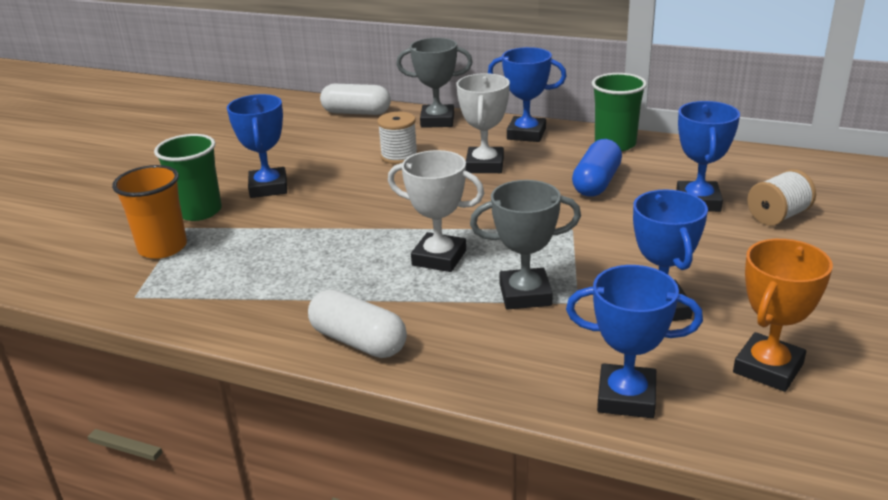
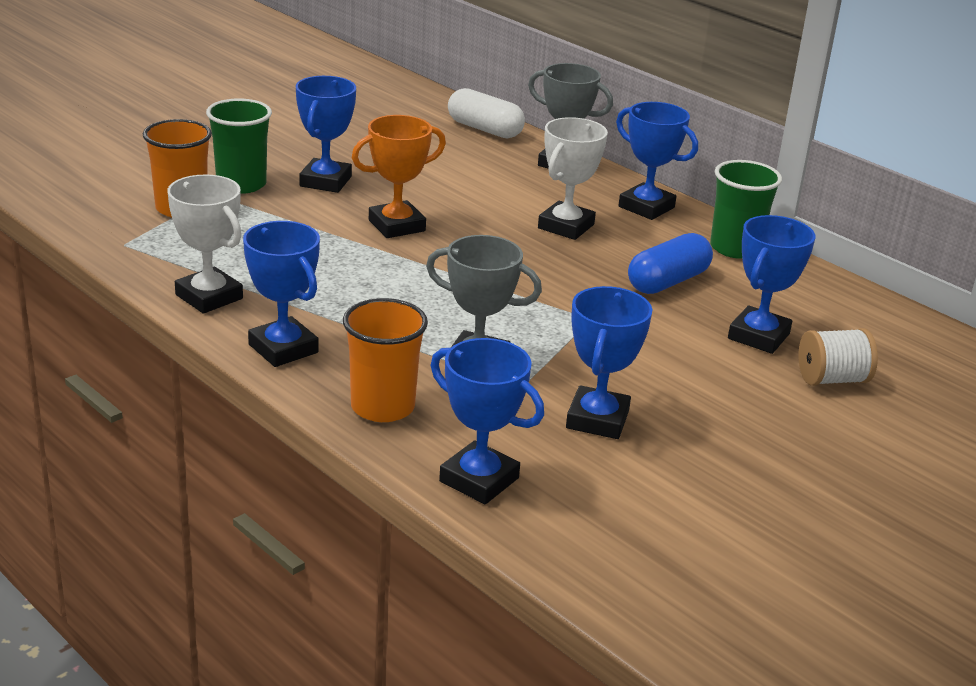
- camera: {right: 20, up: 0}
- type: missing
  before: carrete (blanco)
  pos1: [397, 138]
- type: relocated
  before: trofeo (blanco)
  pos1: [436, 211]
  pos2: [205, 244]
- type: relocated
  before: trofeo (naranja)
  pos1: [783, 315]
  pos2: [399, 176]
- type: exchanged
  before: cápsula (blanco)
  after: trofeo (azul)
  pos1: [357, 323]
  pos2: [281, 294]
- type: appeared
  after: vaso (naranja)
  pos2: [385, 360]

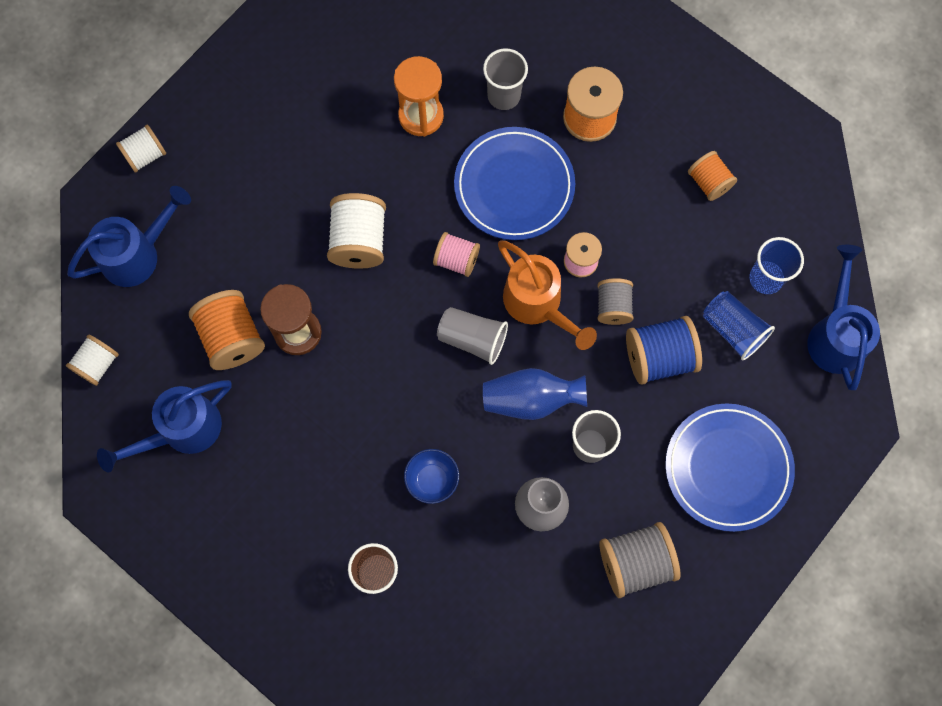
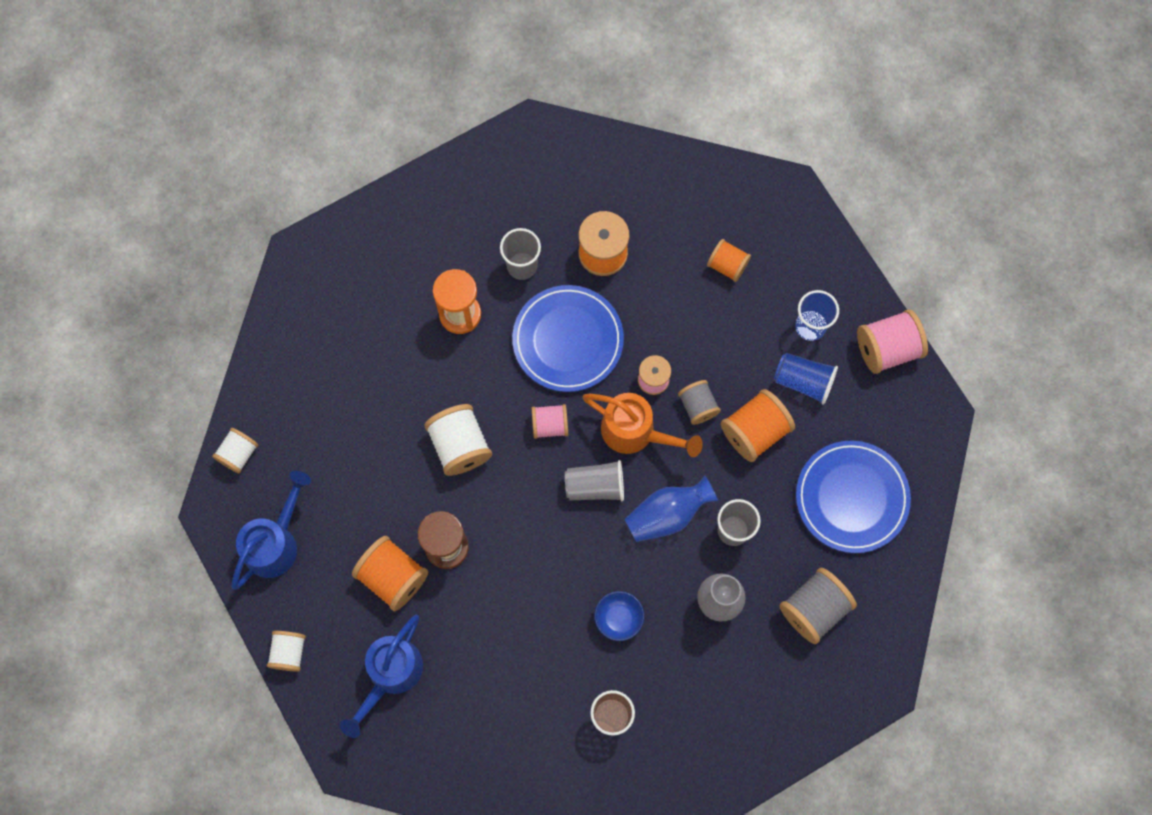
- camera: {right: -25, up: 0}
- type: exchanged
  before: regadera (azul)
  after: carrete (rosa)
  pos1: [843, 317]
  pos2: [892, 341]
- type: colour
  before: carrete (azul)
  after: carrete (naranja)
  pos1: [664, 350]
  pos2: [758, 425]

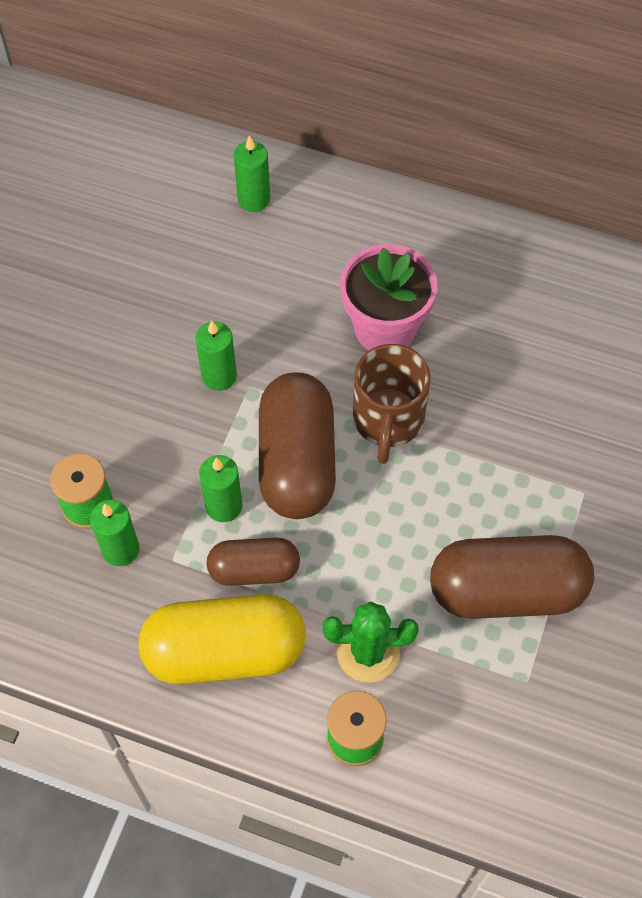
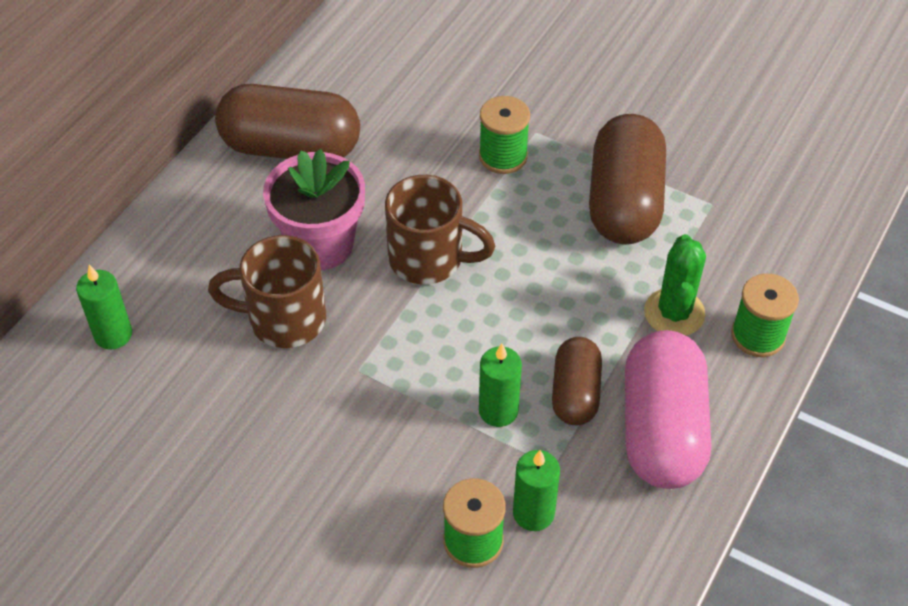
- camera: {right: -80, up: -10}
- type: missing
  before: vela (verde)
  pos1: [216, 355]
- type: relocated
  before: cápsula (marrón)
  pos1: [297, 445]
  pos2: [287, 121]
- type: colour
  before: cápsula (amarillo)
  after: cápsula (rosa)
  pos1: [222, 639]
  pos2: [668, 409]
- type: appeared
  after: carrete (verde)
  pos2: [504, 135]
- type: appeared
  after: taza (marrón)
  pos2: [267, 291]

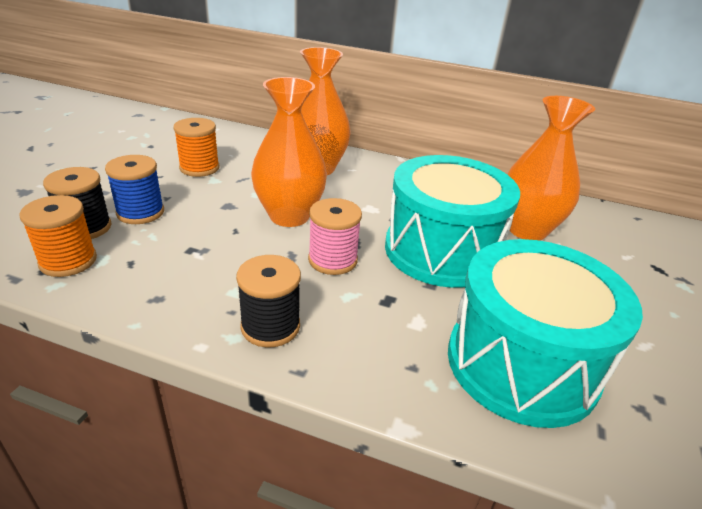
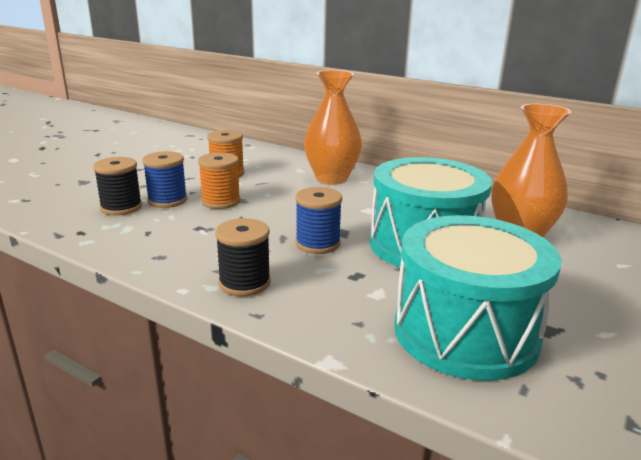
- camera: {right: 15, up: -10}
- type: missing
  before: florero (naranja)
  pos1: [289, 152]
- type: relocated
  before: carrete (naranja)
  pos1: [58, 236]
  pos2: [219, 180]
- type: colour
  before: carrete (rosa)
  after: carrete (azul)
  pos1: [335, 236]
  pos2: [318, 220]

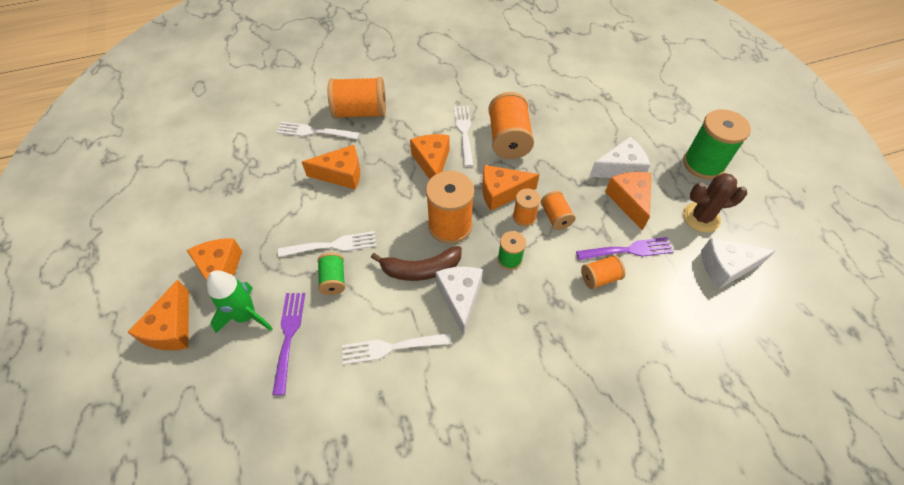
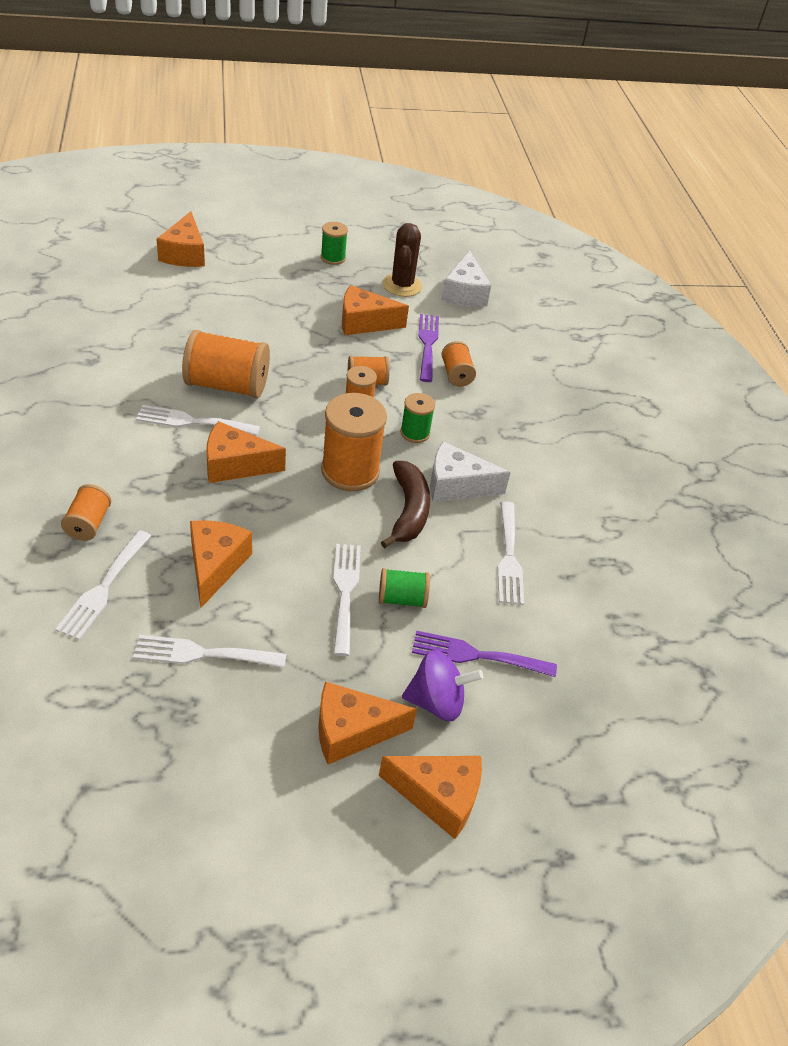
- camera: {right: -85, up: -10}
- type: size
  before: carrete (naranja)
  pos1: [357, 98]
  pos2: [86, 512]
  scale: 0.54
- type: size
  before: carrete (verde)
  pos1: [717, 144]
  pos2: [334, 243]
  scale: 0.54
- type: missing
  before: queso (blanco)
  pos1: [619, 157]
- type: relocated
  before: queso (naranja)
  pos1: [511, 188]
  pos2: [180, 239]
- type: exchanged
  before: cohete (verde)
  after: peonza (morado)
  pos1: [240, 302]
  pos2: [442, 685]
- type: appeared
  after: tenedor (blanco)
  pos2: [209, 651]

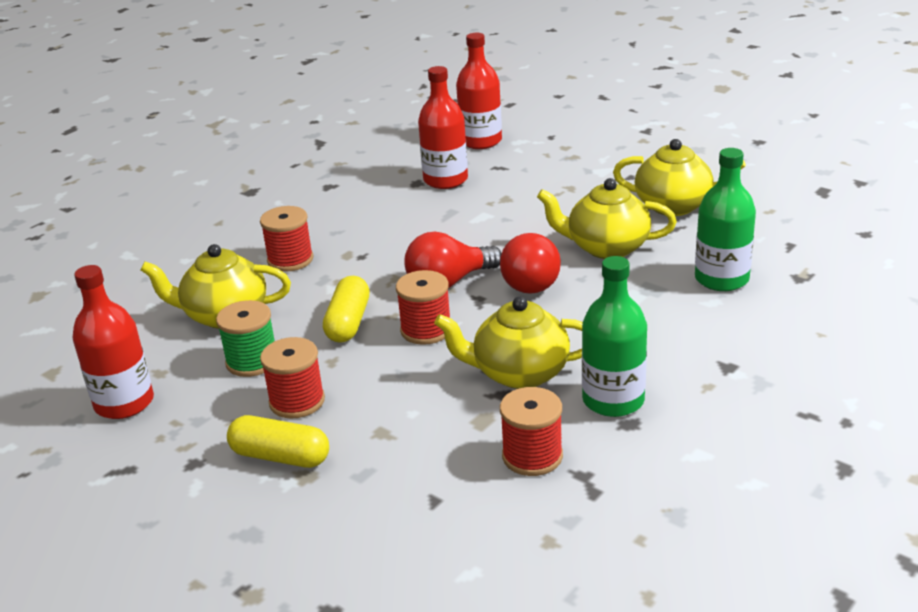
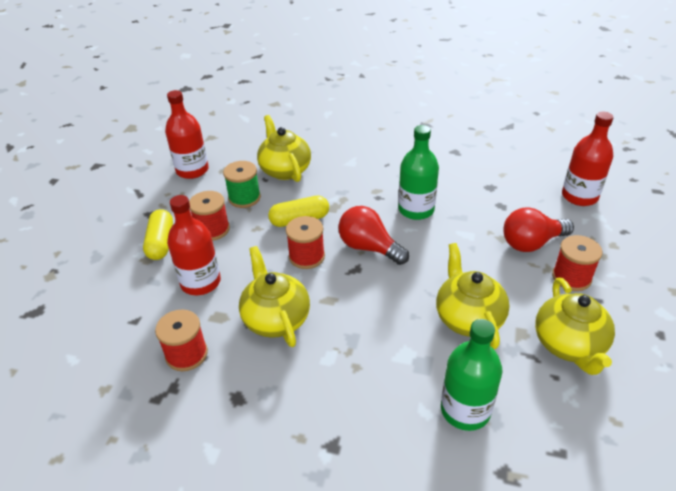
- camera: {right: 65, up: 10}
- type: relocated
  before: botella (rojo)
  pos1: [443, 127]
  pos2: [194, 245]
- type: relocated
  before: carrete (rojo)
  pos1: [286, 239]
  pos2: [577, 263]
- type: relocated
  before: bombilla (rojo)
  pos1: [530, 263]
  pos2: [538, 229]
- type: relocated
  before: botella (verde)
  pos1: [614, 336]
  pos2: [418, 172]

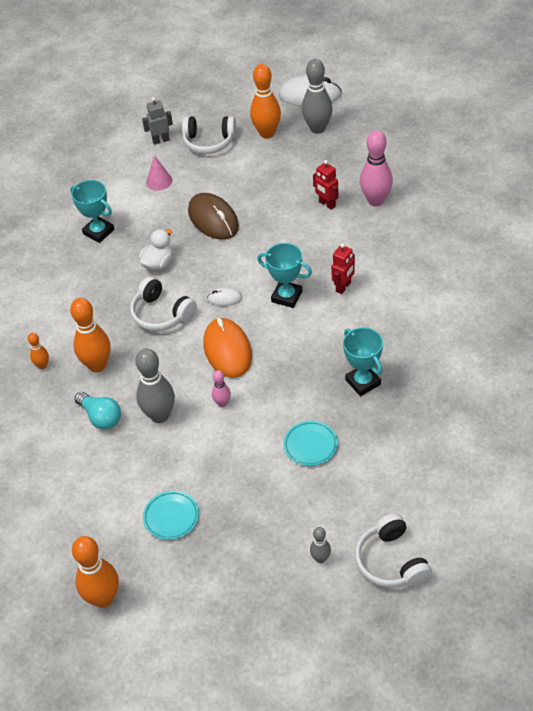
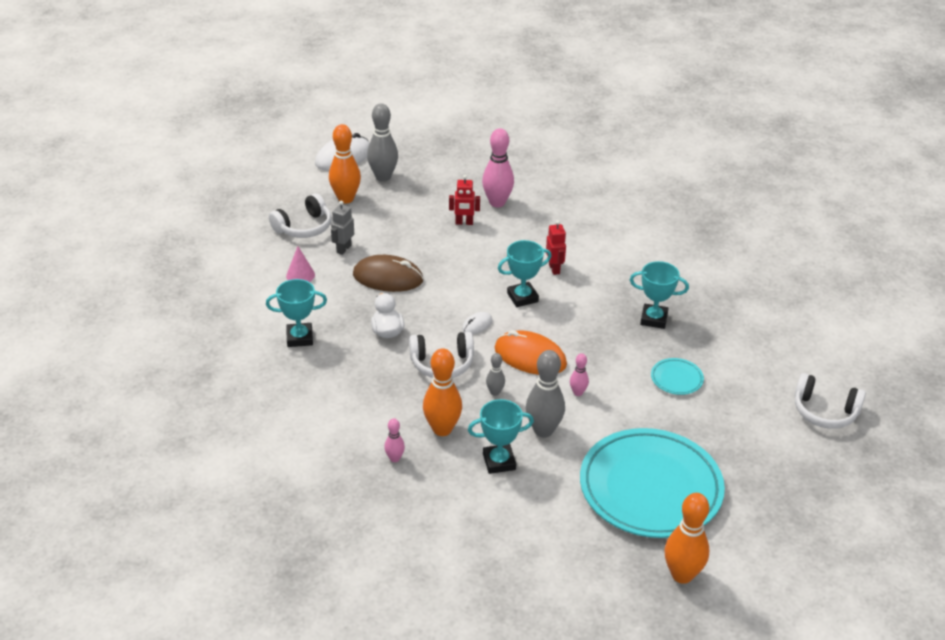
- camera: {right: -50, up: -10}
- type: relocated
  before: robot (gris)
  pos1: [157, 121]
  pos2: [342, 228]
- type: colour
  before: bolo (naranja)
  after: bolo (rosa)
  pos1: [38, 351]
  pos2: [394, 440]
- type: exchanged
  before: bombilla (turquesa)
  after: trofeo (turquesa)
  pos1: [97, 411]
  pos2: [501, 436]
- type: size
  before: plato (turquesa)
  pos1: [171, 515]
  pos2: [652, 483]
  scale: 2.49
- type: relocated
  before: bolo (gris)
  pos1: [320, 545]
  pos2: [495, 374]

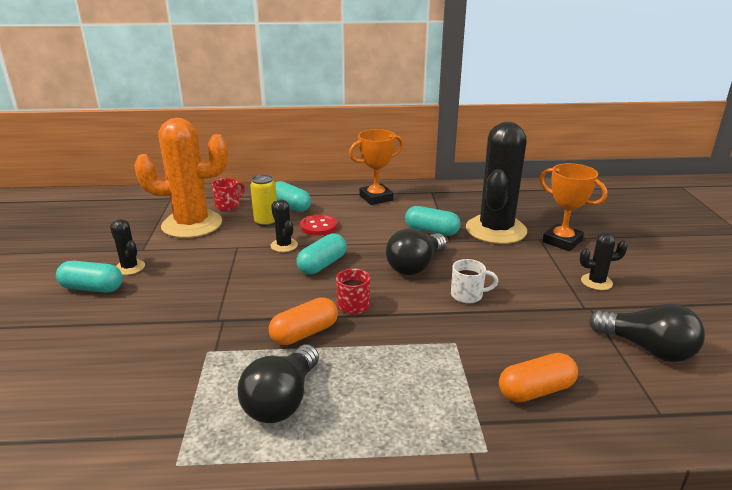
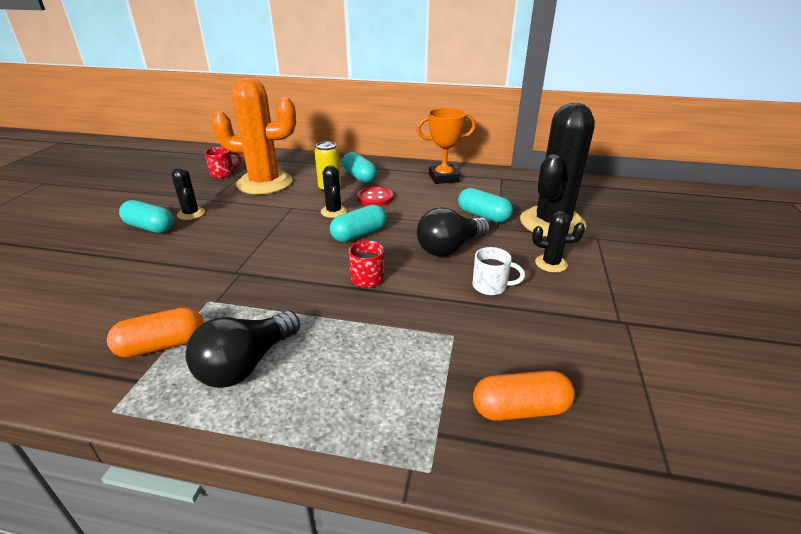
- camera: {right: 15, up: 5}
- type: missing
  before: trofeo (naranja)
  pos1: [573, 207]
- type: relocated
  before: taza (rojo)
  pos1: [228, 194]
  pos2: [223, 162]
- type: relocated
  before: cactus (negro)
  pos1: [604, 261]
  pos2: [558, 241]
- type: relocated
  before: cápsula (naranja)
  pos1: [303, 321]
  pos2: [155, 332]
- type: missing
  before: bombilla (negro)
  pos1: [647, 332]

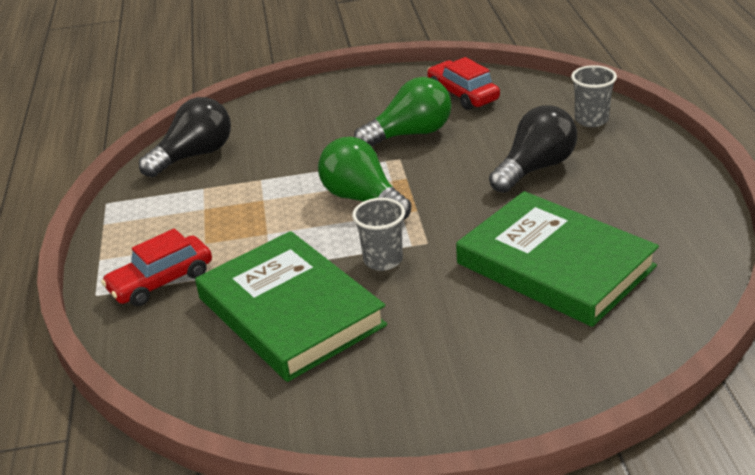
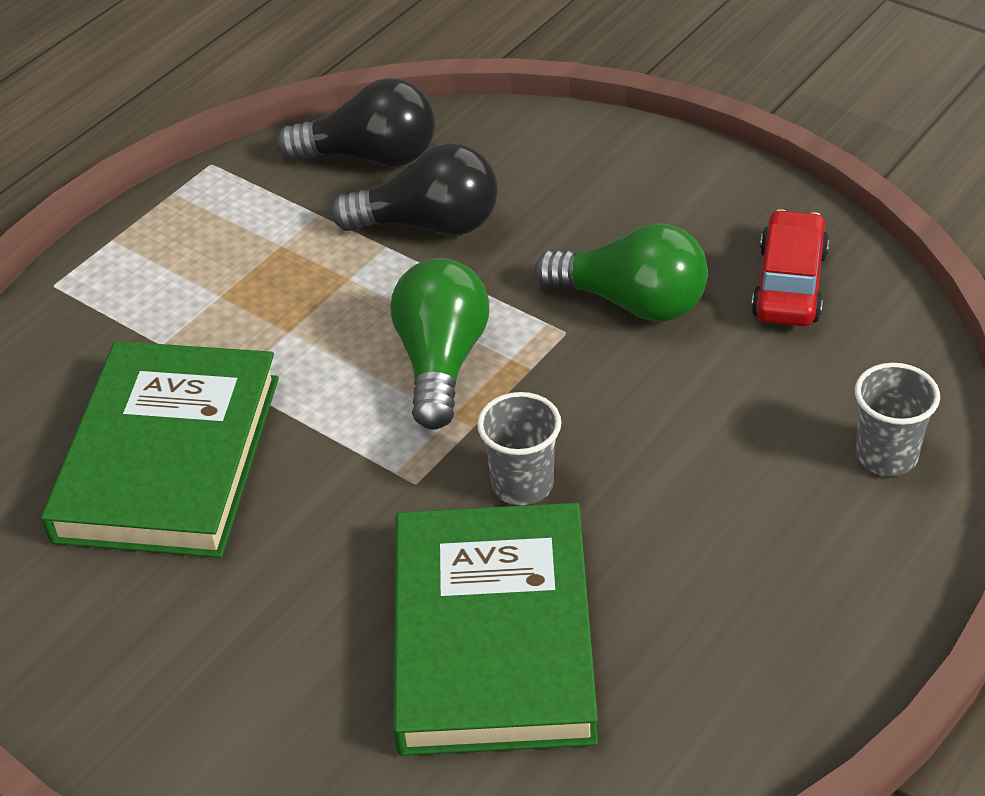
- camera: {right: 45, up: 10}
- type: relocated
  before: bombilla (negro)
  pos1: [533, 149]
  pos2: [414, 189]
- type: relocated
  before: vaso (gris)
  pos1: [378, 234]
  pos2: [519, 448]
- type: missing
  before: coche (rojo)
  pos1: [156, 267]

